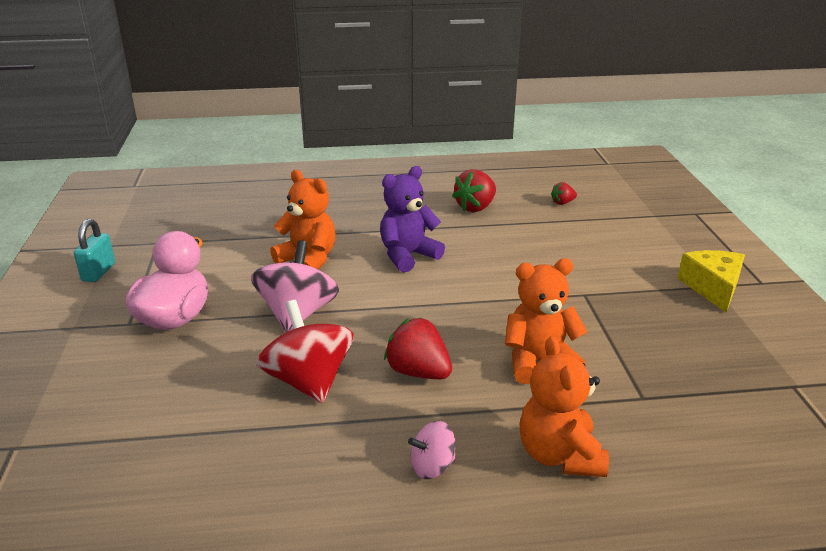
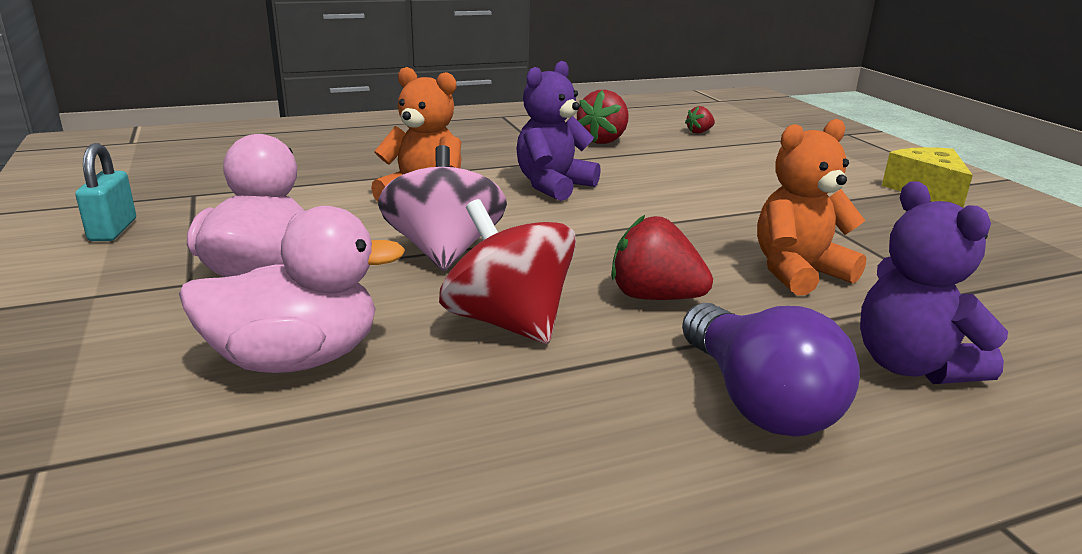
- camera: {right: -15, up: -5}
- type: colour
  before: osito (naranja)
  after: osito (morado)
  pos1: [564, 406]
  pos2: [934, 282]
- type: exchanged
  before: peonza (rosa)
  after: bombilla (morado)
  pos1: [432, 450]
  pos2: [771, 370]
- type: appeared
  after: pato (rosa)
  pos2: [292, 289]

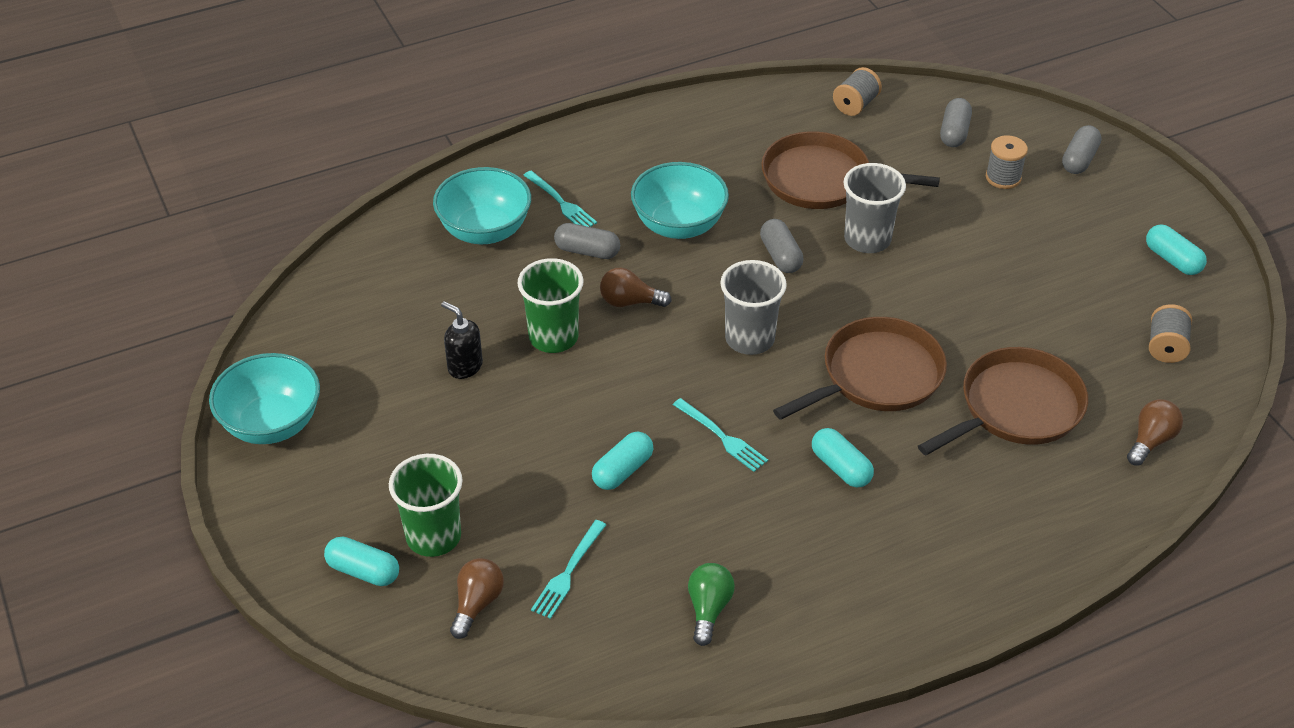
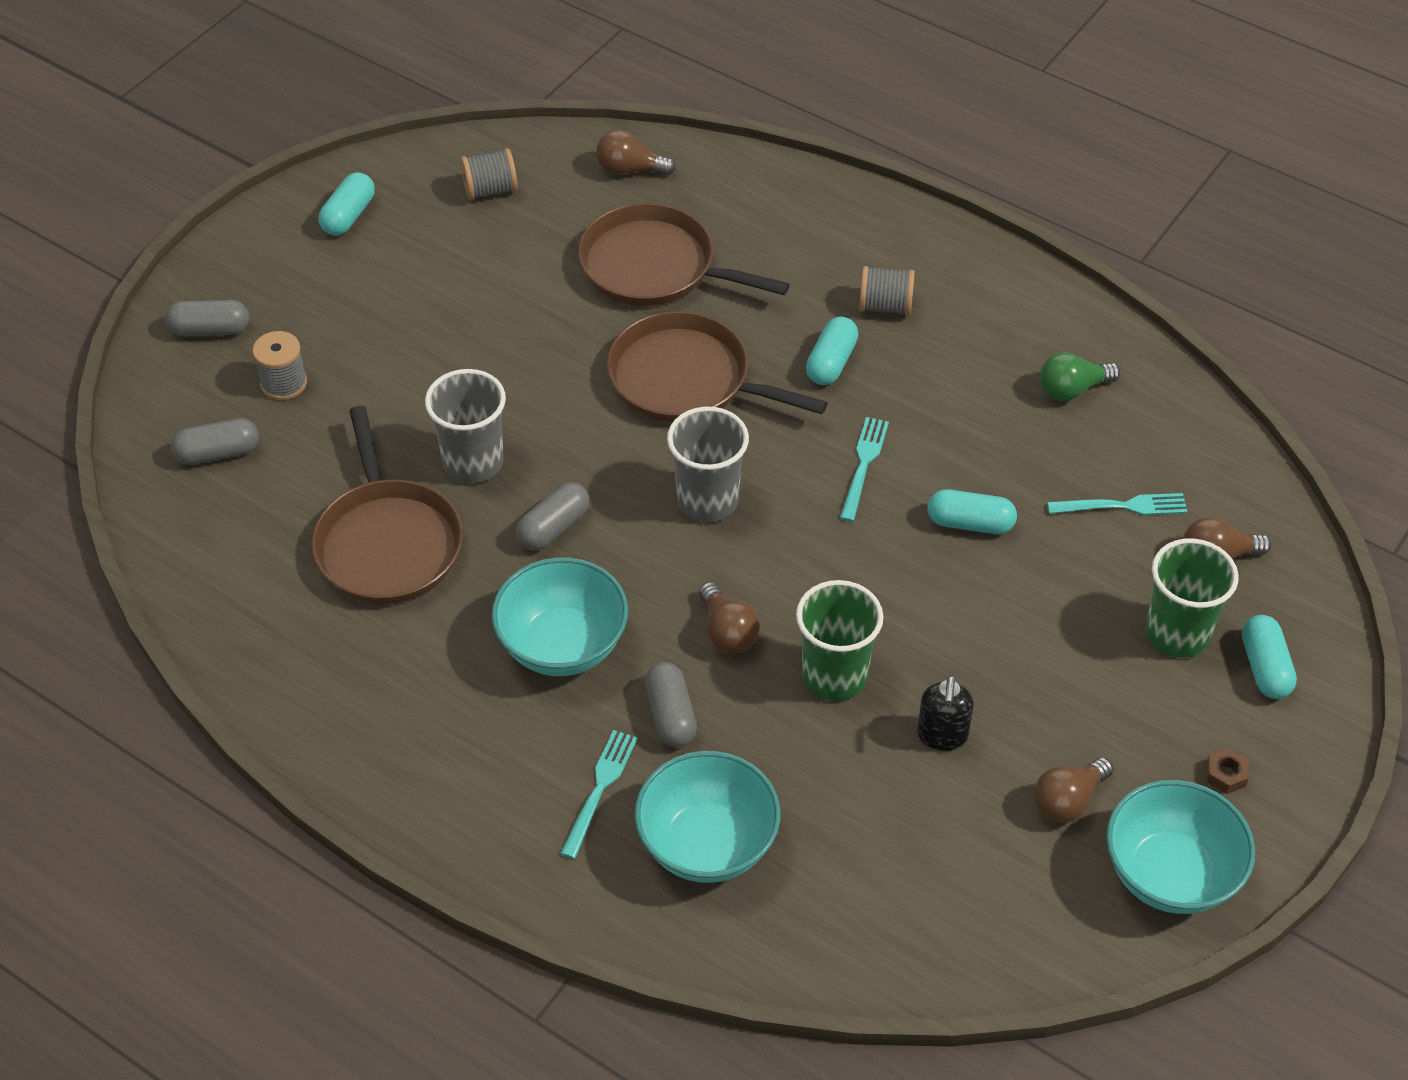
- camera: {right: -120, up: 5}
- type: relocated
  before: carrete (gris)
  pos1: [857, 91]
  pos2: [887, 290]
- type: appeared
  after: tuerca (marrón)
  pos2: [1227, 771]
- type: appeared
  after: bombilla (marrón)
  pos2: [1073, 790]

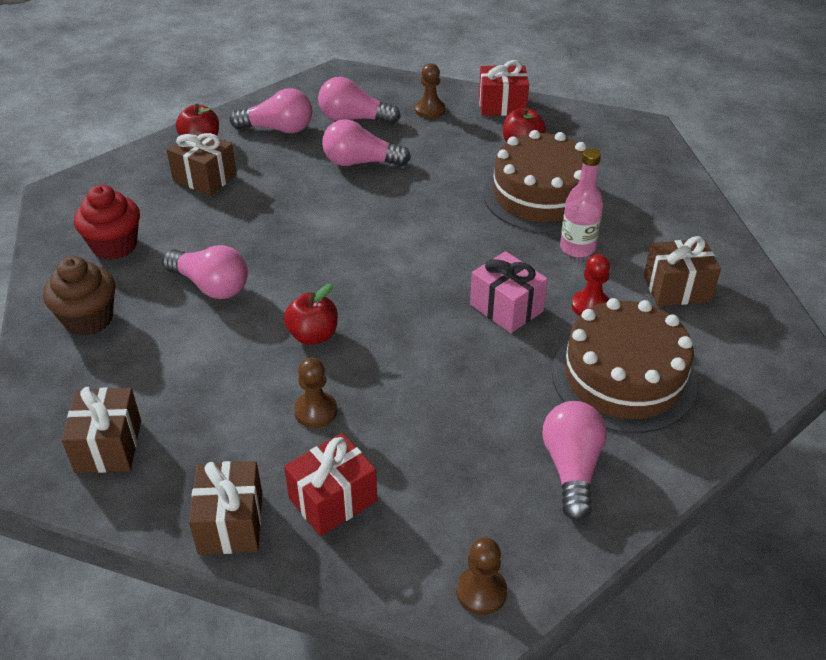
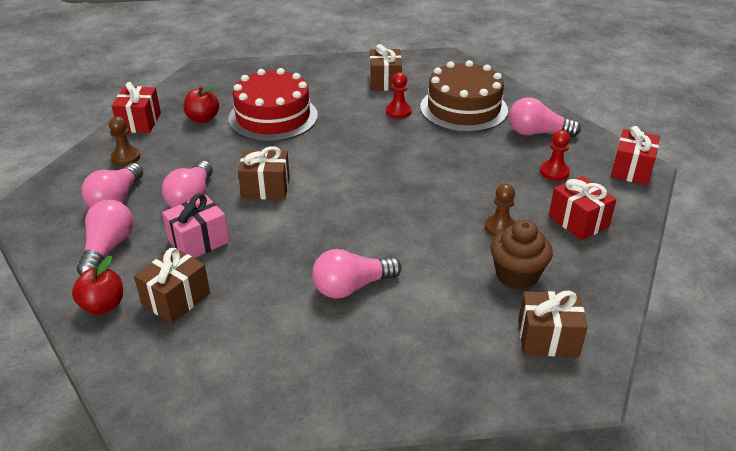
- camera: {right: -85, up: -5}
- type: colour
  before: tarta (marrón)
  after: tarta (rojo)
  pos1: [535, 181]
  pos2: [273, 104]
- type: missing
  before: botella (rosa)
  pos1: [581, 203]
- type: missing
  before: magdalena (rojo)
  pos1: [107, 222]
- type: spun
  before: bombilla (rosa)
  pos1: [205, 272]
  pos2: [357, 274]
  turn: -150
- type: relocated
  before: regalo (rosa)
  pos1: [509, 292]
  pos2: [195, 226]
- type: relocated
  before: magdalena (marrón)
  pos1: [79, 296]
  pos2: [522, 255]
- type: missing
  before: manzana (rojo)
  pos1: [311, 314]
- type: relocated
  before: regalo (marrón)
  pos1: [225, 507]
  pos2: [264, 173]
- type: exchanged
  before: peón (marrón)
  after: regalo (rojo)
  pos1: [481, 576]
  pos2: [635, 155]
- type: appeared
  after: peón (rojo)
  pos2: [555, 155]

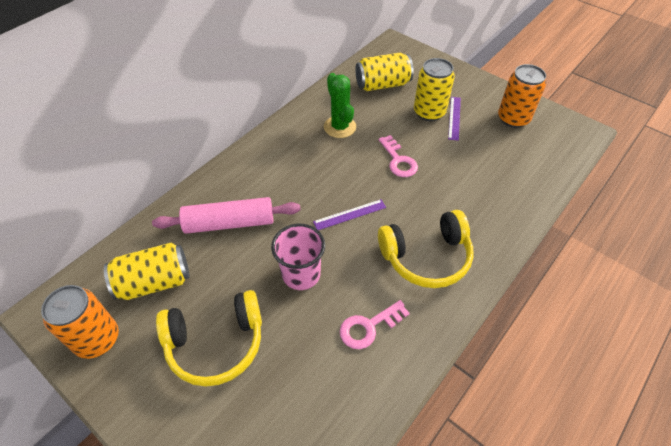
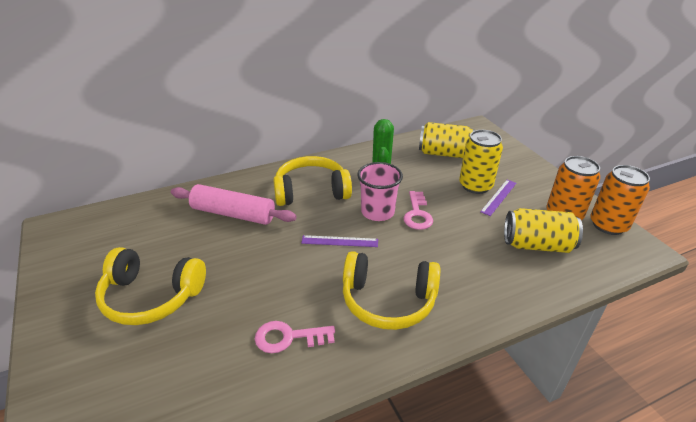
- camera: {right: 25, up: -15}
- type: relocated
  before: vaso (rosa)
  pos1: [298, 257]
  pos2: [380, 191]
- type: relocated
  before: lata (amarillo)
  pos1: [147, 271]
  pos2: [543, 230]
- type: relocated
  before: lata (naranja)
  pos1: [80, 322]
  pos2: [620, 200]
- type: appeared
  after: auriculares (amarillo)
  pos2: [312, 181]

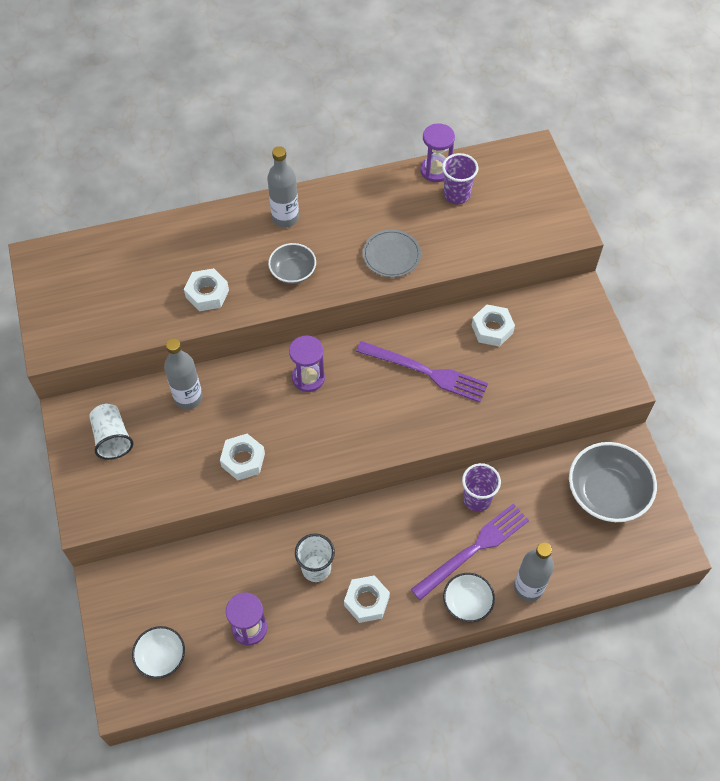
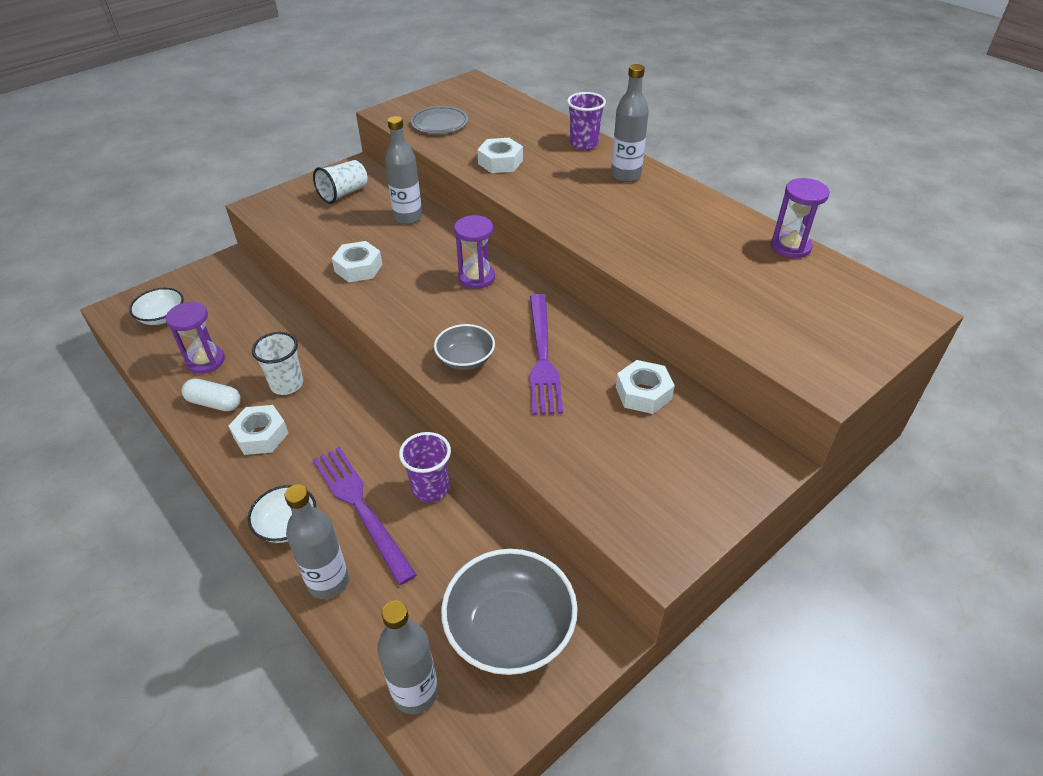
- camera: {right: 65, up: -15}
- type: relocated
  before: vaso (morado)
  pos1: [460, 178]
  pos2: [586, 121]
- type: relocated
  before: plato (gris)
  pos1: [392, 253]
  pos2: [439, 120]
- type: relocated
  before: cuenco (gris)
  pos1: [292, 263]
  pos2: [464, 347]
- type: spun
  before: tenedor (morado)
  pos1: [470, 551]
  pos2: [364, 516]
  turn: -150
- type: appeared
  after: cápsula (blanco)
  pos2: [211, 394]
- type: appeared
  after: botella (gris)
  pos2: [407, 657]

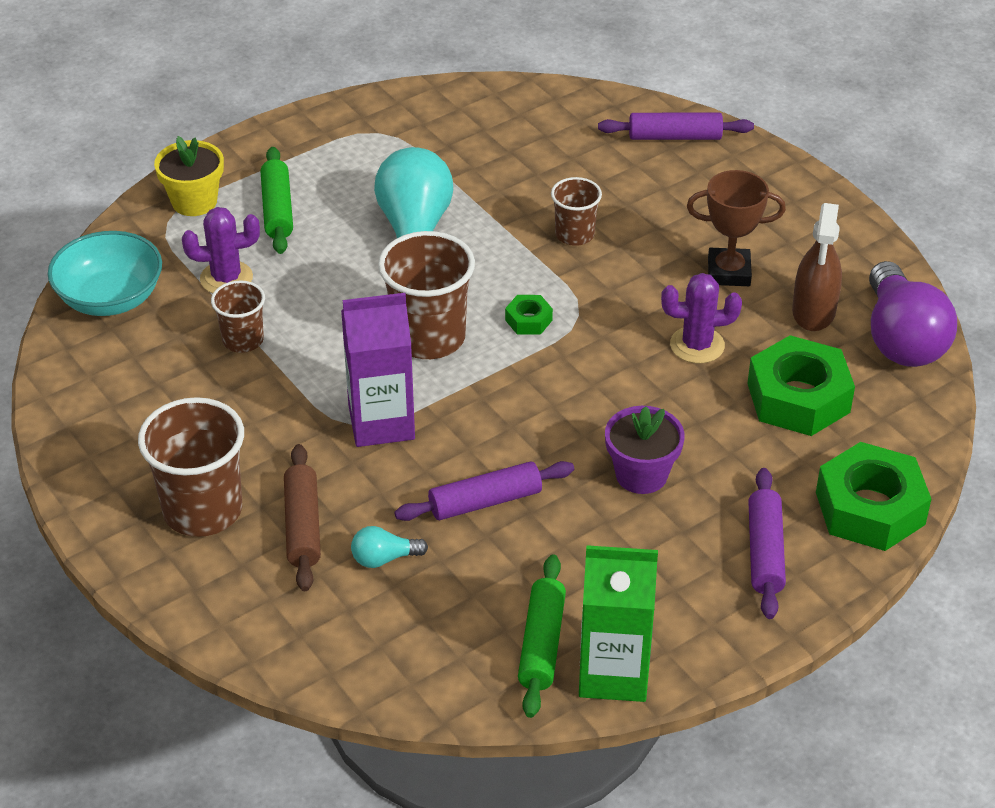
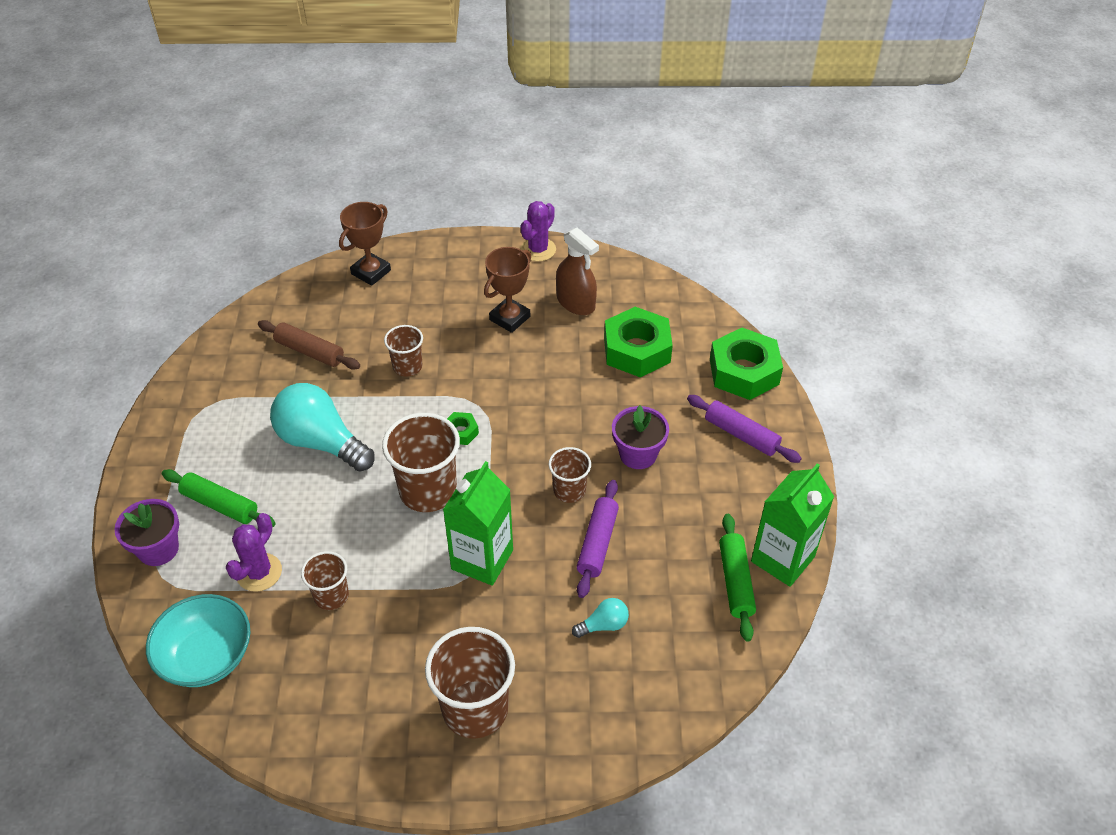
- camera: {right: -55, up: 5}
- type: exchanged
  before: rodillo (morado)
  after: trofeo (marrón)
  pos1: [676, 126]
  pos2: [365, 244]
- type: colour
  before: maceta (amarillo)
  after: maceta (morado)
  pos1: [189, 176]
  pos2: [146, 532]
- type: missing
  before: bombilla (morado)
  pos1: [913, 314]
- type: relocated
  before: cactus (morado)
  pos1: [701, 318]
  pos2: [538, 231]
- type: colour
  before: cartón de leche (morado)
  after: cartón de leche (verde)
  pos1: [378, 370]
  pos2: [478, 523]
- type: relocated
  before: rodillo (marrón)
  pos1: [302, 517]
  pos2: [309, 345]
- type: spun
  before: bombilla (turquesa)
  pos1: [389, 547]
  pos2: [600, 618]
  turn: -135
- type: spun
  before: rodillo (verde)
  pos1: [542, 636]
  pos2: [737, 578]
  turn: 45
- type: appeared
  after: vaso (marrón)
  pos2: [570, 475]

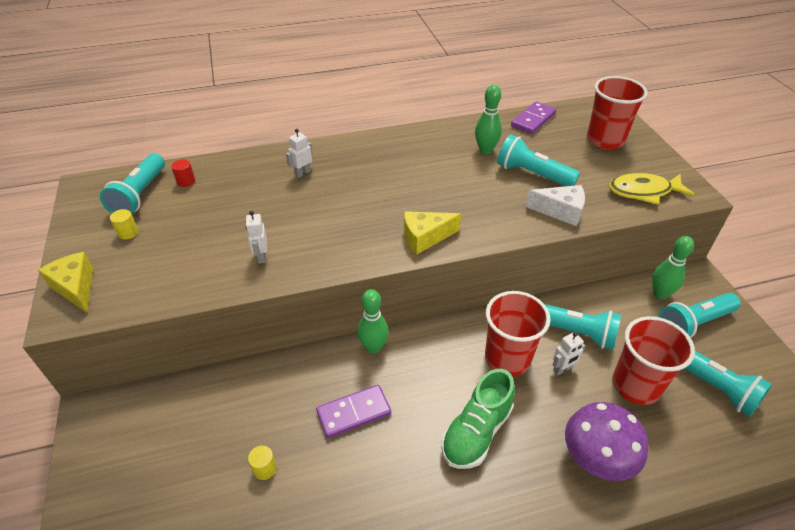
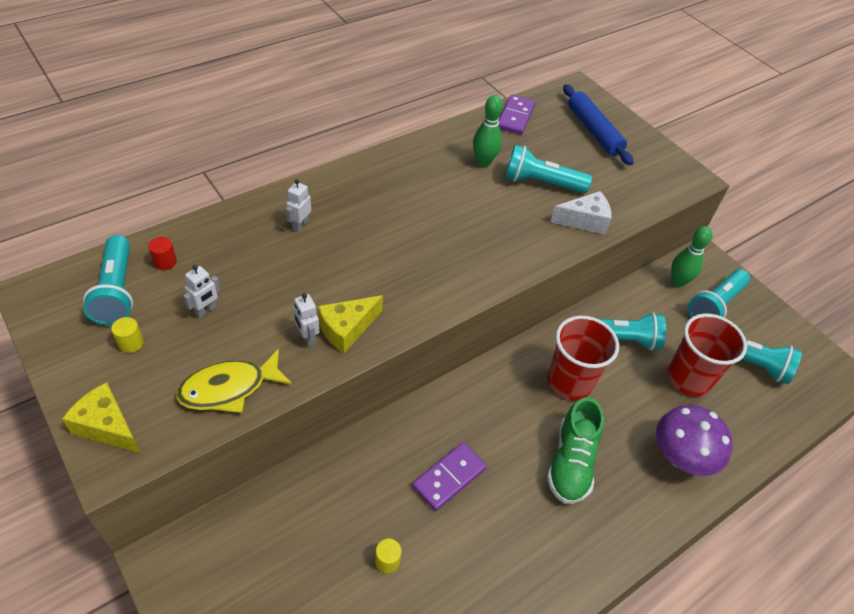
- camera: {right: -25, up: 5}
- type: exchanged
  before: vaso (rojo)
  after: rodillo (azul)
  pos1: [617, 113]
  pos2: [598, 124]
- type: relocated
  before: pez (amarillo)
  pos1: [652, 189]
  pos2: [234, 381]
- type: relocated
  before: queso (amarillo)
  pos1: [432, 233]
  pos2: [350, 324]
- type: missing
  before: bolo (verde)
  pos1: [373, 321]
- type: relocated
  before: robot (blanco)
  pos1: [569, 353]
  pos2: [202, 291]

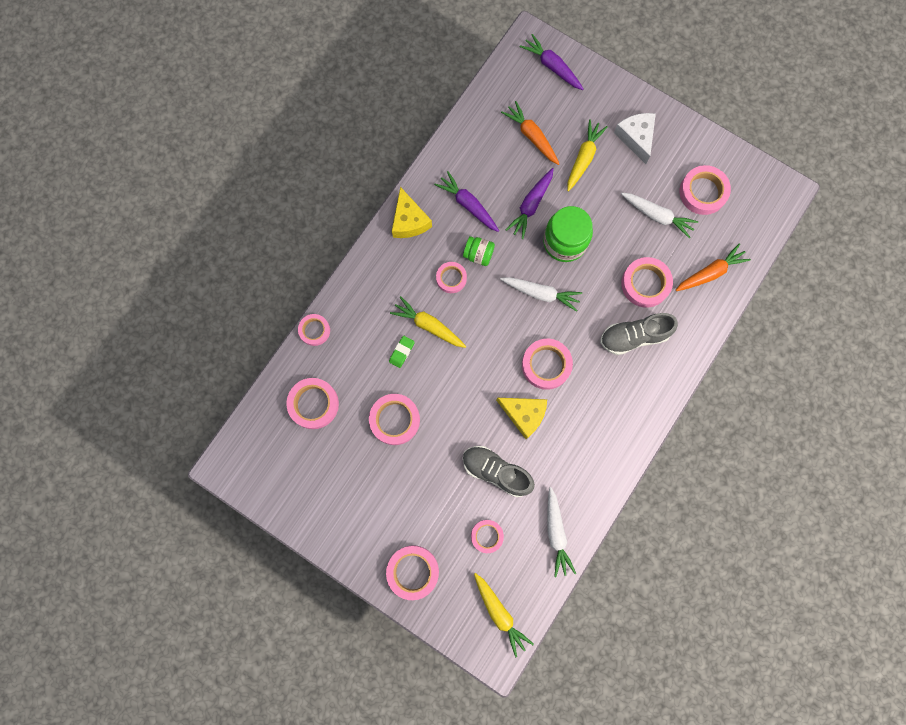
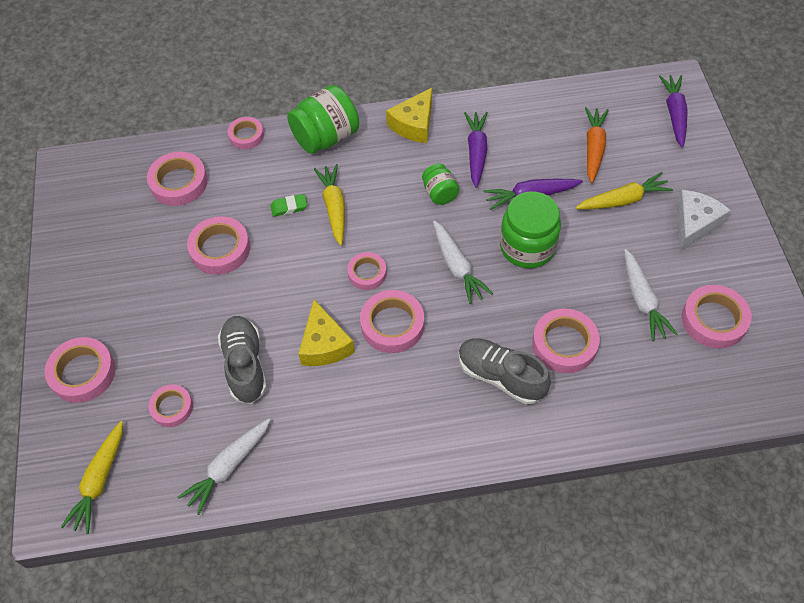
- camera: {right: 50, up: -20}
- type: missing
  before: zanahoria (naranja)
  pos1: [713, 267]
- type: relocated
  before: cinta adhesiva (rosa)
  pos1: [451, 277]
  pos2: [367, 271]
- type: appeared
  after: tarro (verde)
  pos2: [323, 119]

